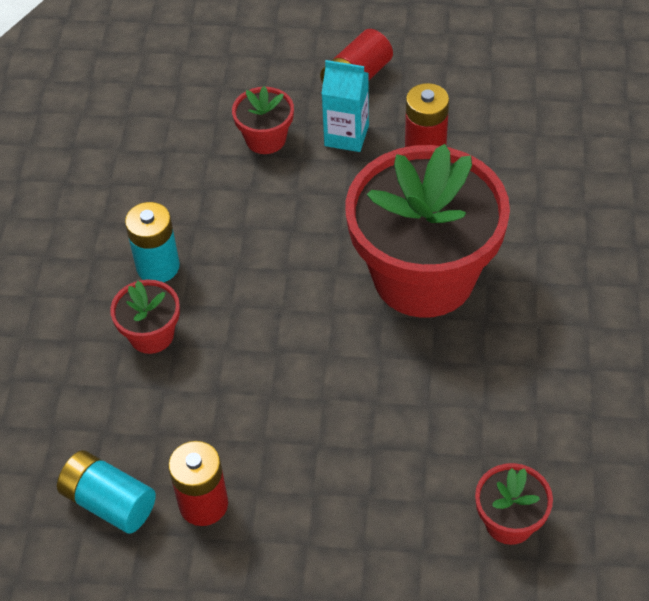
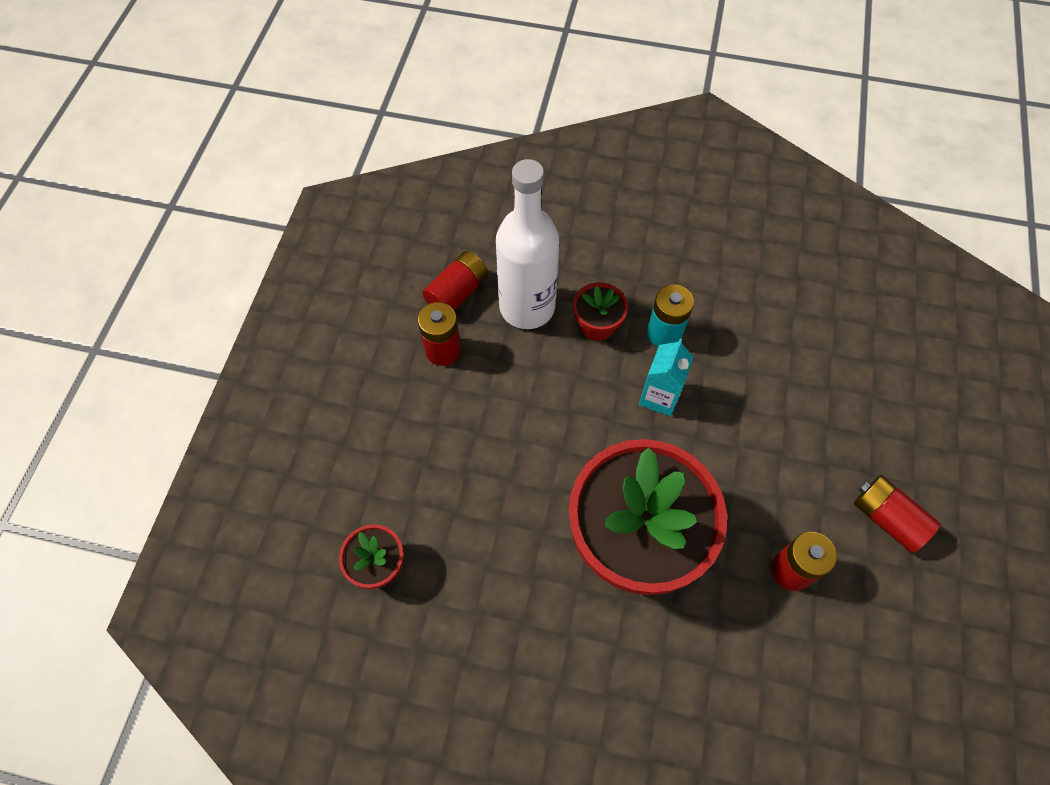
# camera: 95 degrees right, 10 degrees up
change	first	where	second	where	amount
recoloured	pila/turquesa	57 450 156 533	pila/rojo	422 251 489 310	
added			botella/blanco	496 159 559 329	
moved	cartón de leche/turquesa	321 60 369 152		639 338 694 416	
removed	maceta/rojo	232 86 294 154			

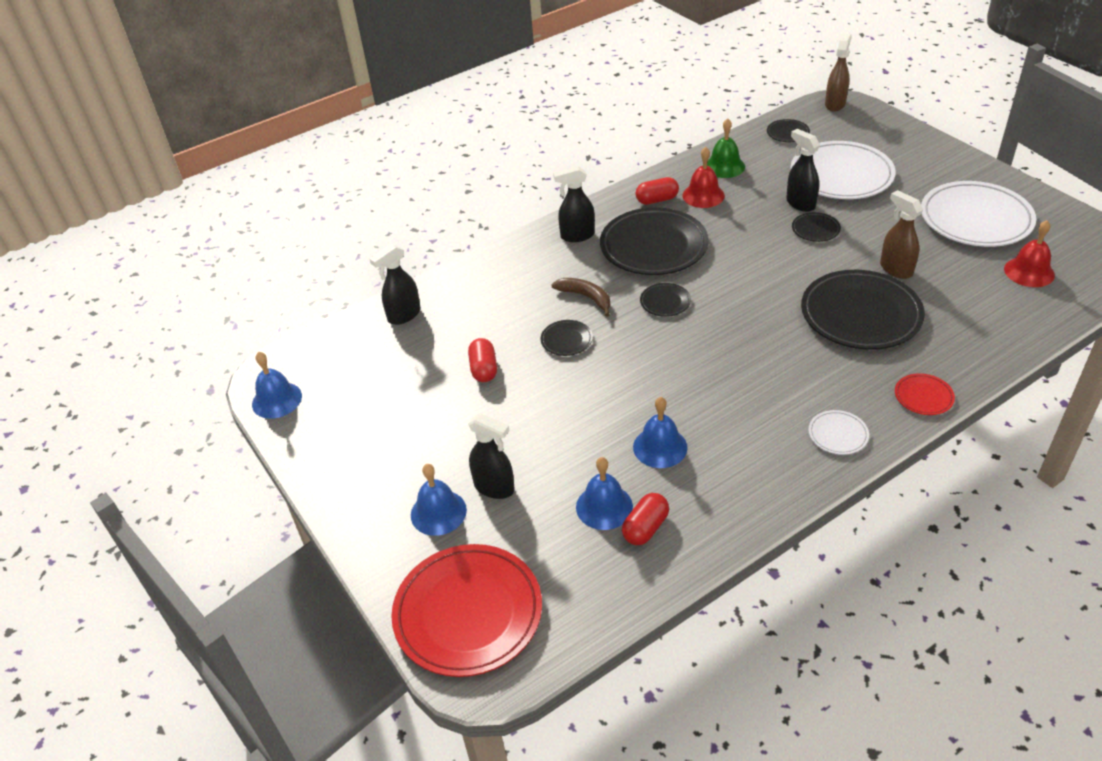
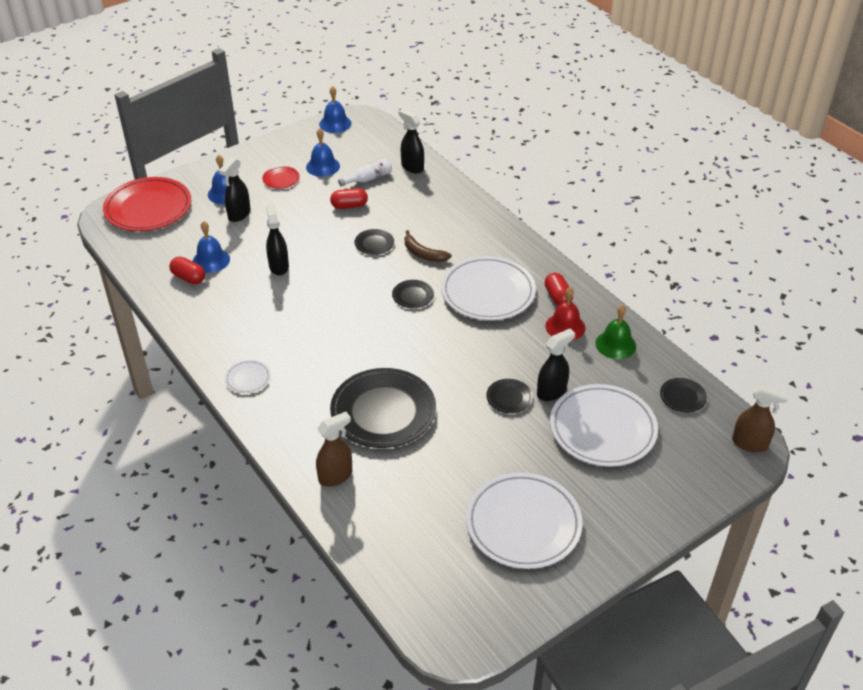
# camera: 85 degrees right, 0 degrees up
change	first	where	second	where	amount
moved	plato/rojo	895 373 955 415		262 166 300 189	
moved	pulverizador/negro	553 166 595 242		266 203 289 275	
moved	campana/azul	633 397 688 468		306 128 340 177	
moved	pulverizador/marrón	880 190 923 279		316 412 352 486	
added			botella/blanco	338 158 392 187	
turned	plátano/marrón	551 278 610 317		405 230 452 262	90 degrees clockwise
recoloured	plato/negro	600 207 709 275	plato/blanco	441 256 536 320	
removed	campana/rojo	1004 220 1055 287			

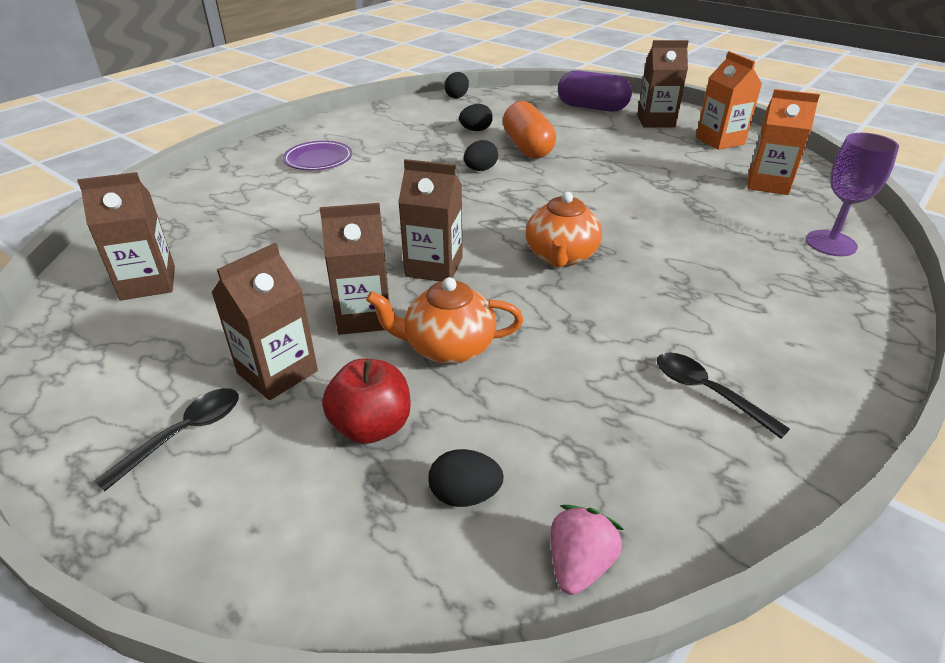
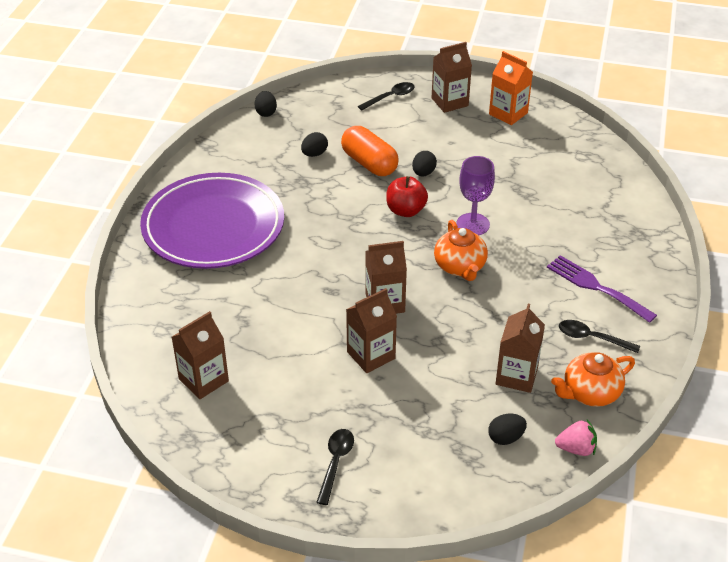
# camera: 25 degrees left, 5 degrees up
change	first	where	second	where	amount
resized	plato/morado	283 141 352 170		140 173 284 269	x2.39
replaced	cápsula/morado	558 70 632 112	cuchara/negro	358 82 415 110	
moved	manzana/rojo	322 359 410 444		386 176 428 217	
moved	huevo/negro	464 140 498 171		412 151 437 176	
moved	copa/morado	806 133 899 256		456 156 495 235	
moved	cartón de leche/marrón	211 243 318 400		496 304 545 393	
added			tenedor/morado	547 255 657 323	
moved	tetera/naranja	366 277 523 364		551 352 635 407	
turned	fresa/rosa	550 505 624 595		555 419 597 456	90 degrees clockwise
removed	cartón de leche/naranja	748 89 820 195			

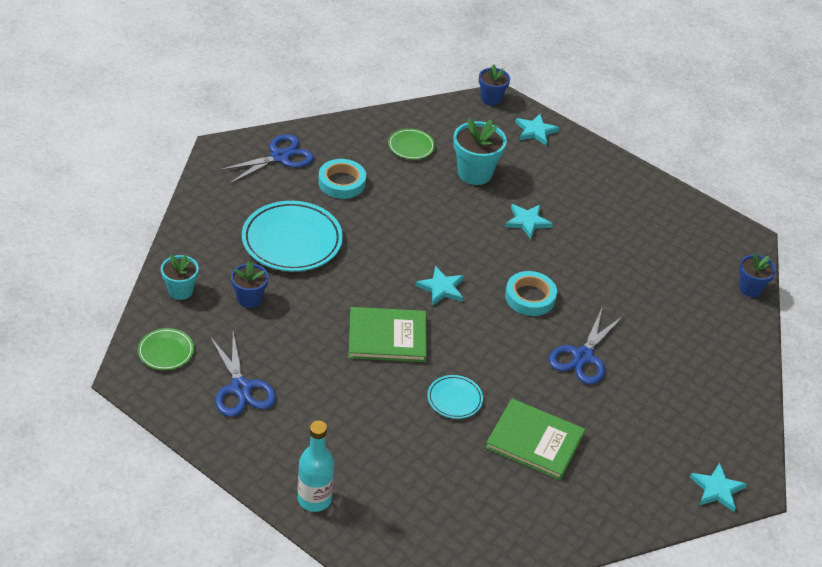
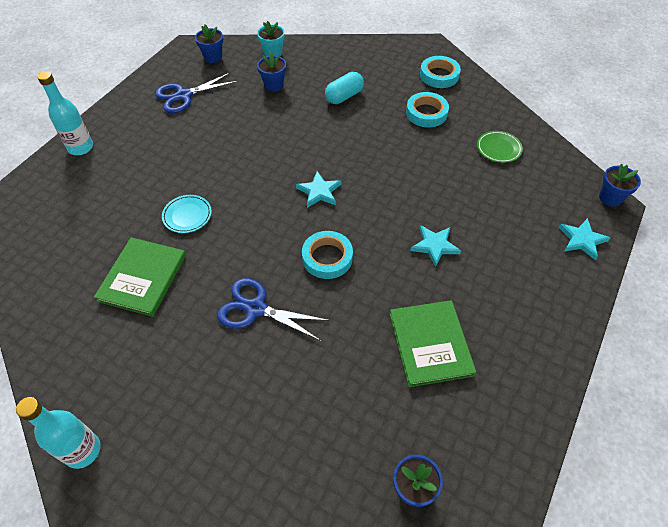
# camera: 85 degrees right, 10 degrees up
change	first	where	second	where	amount
replaced	estrella/turquesa	690 463 747 512	botella/turquesa	16 397 100 469	
replaced	plato/verde	138 328 194 370	maceta/azul	195 25 223 63	
replaced	plato/turquesa	242 201 343 272	cápsula/turquesa	325 72 364 104	
moved	libro/verde	348 307 427 362		390 300 476 387	
replaced	tijeras/azul	218 134 314 184	cinta adhesiva/turquesa	420 56 461 88	
removed	maceta/turquesa	453 118 507 185			

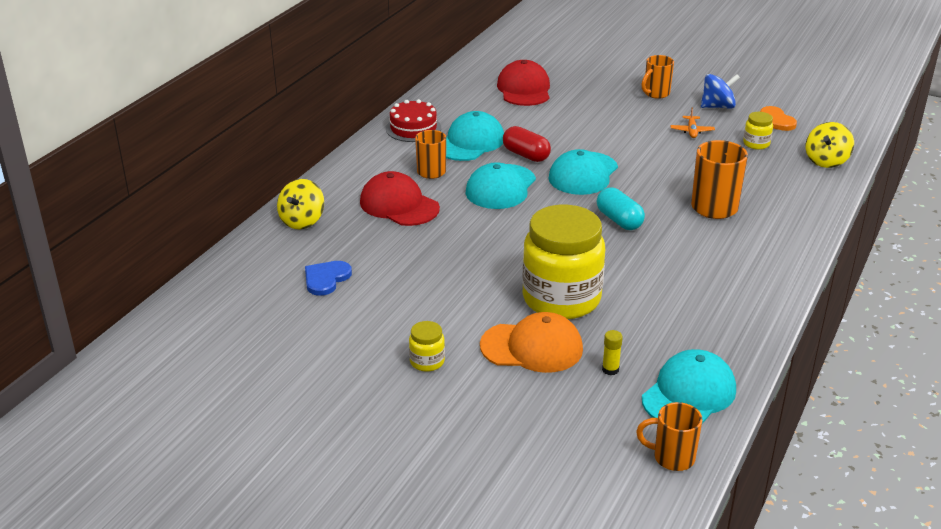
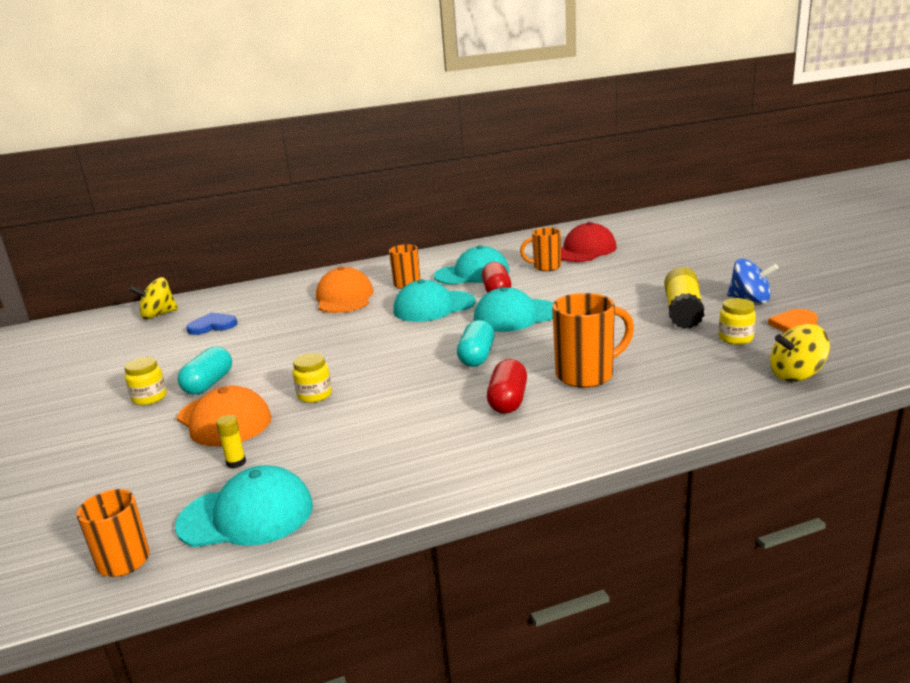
# camera: 45 degrees right, 10 degrees down
change	first	where	second	where	amount
moved	peonza/amarillo	277 179 324 229		129 277 178 320	
added			cápsula/turquesa	177 347 232 395	
resized	tarro/amarillo	522 205 605 319		293 353 332 403	x0.41
recoloured	gorra/rojo	360 171 440 226	gorra/naranja	316 266 374 313	
added			cápsula/rojo	487 359 527 414	
moved	taza/naranja	642 55 674 99		520 228 561 271	
replaced	avión/naranja	670 107 715 138	barra de pegamento/amarillo	665 267 705 329	
removed	tarta/rojo	386 99 441 142			

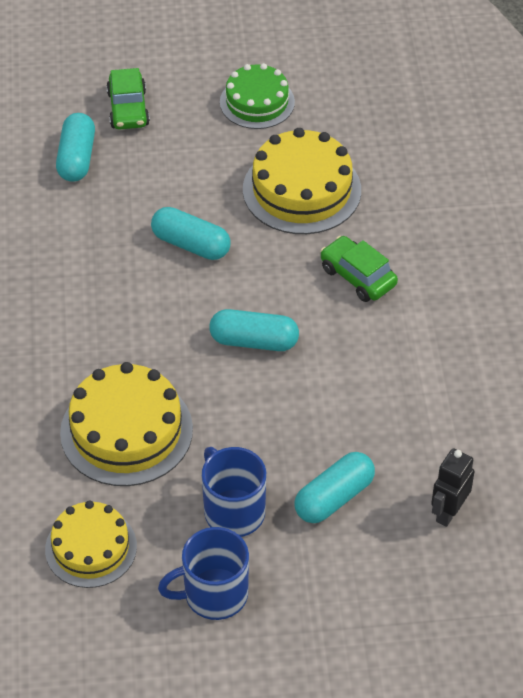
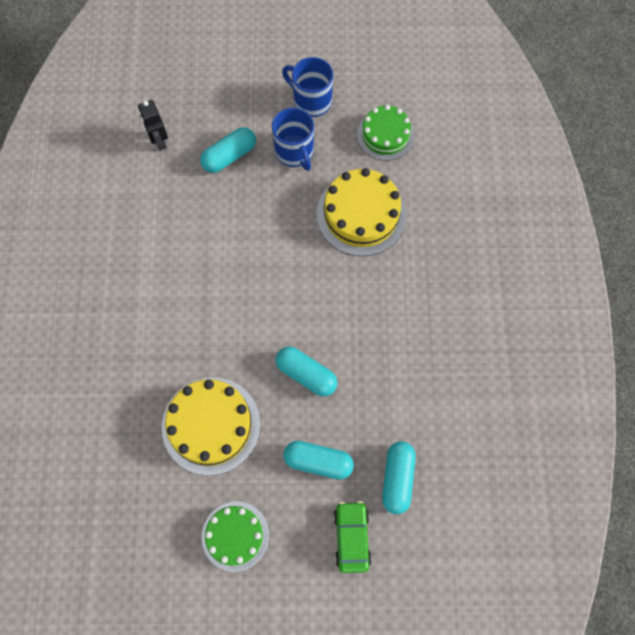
# camera: 175 degrees left, 20 degrees up
change	first	where	second	where	amount
turned	robot/negro	431 448 475 527		138 100 168 151	120 degrees clockwise
turned	taza/azul	158 527 249 620		282 57 333 117	135 degrees counterclockwise
moved	cápsula/turquesa	209 309 299 351		283 441 354 480	
recoloured	tarta/amarillo	45 500 137 588	tarta/verde	357 105 414 161	
removed	coche/verde	320 236 398 302			

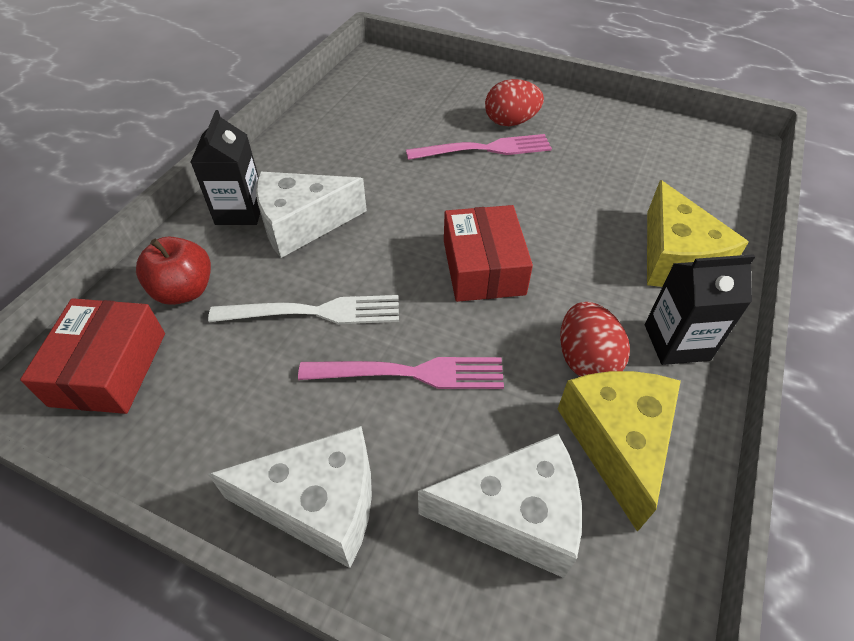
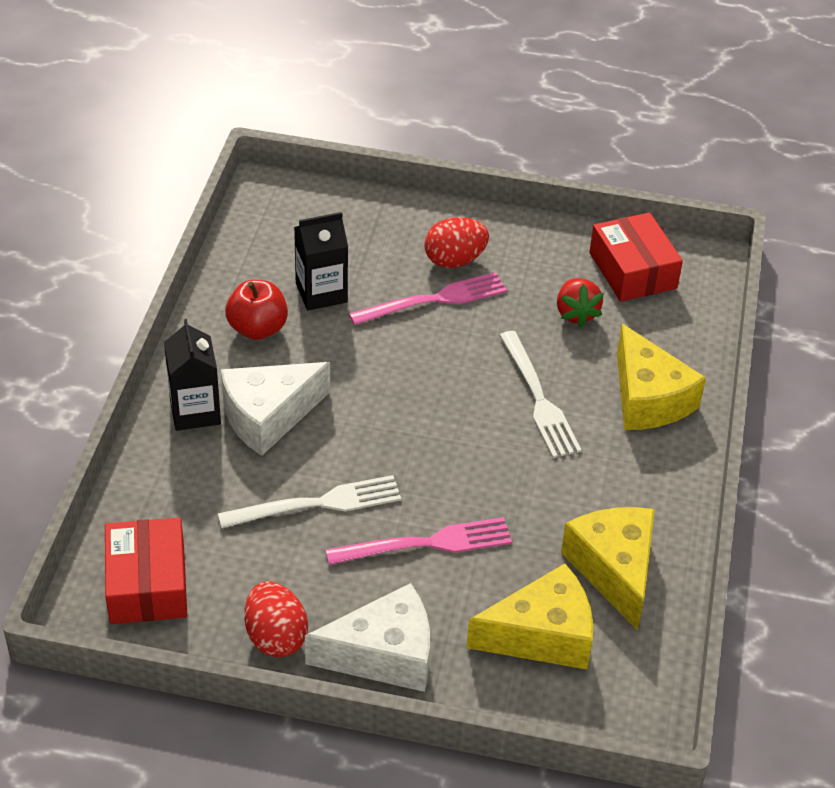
# camera: 15 degrees left, 5 degrees down
change	first	where	second	where	amount
moved	manzana/rojo	136 237 211 305		225 280 288 340	
moved	huevo/rojo	560 302 630 377		244 581 308 658	
moved	cartón de leche/negro	645 254 755 365		294 212 348 311	
recoloured	queso/blanco	418 434 582 578	queso/amarillo	466 564 593 669	
added			tenedor/blanco	499 331 582 458	
added			fresa/rojo	557 278 604 327	
moved	caja/rojo	444 205 533 302		589 213 683 302	

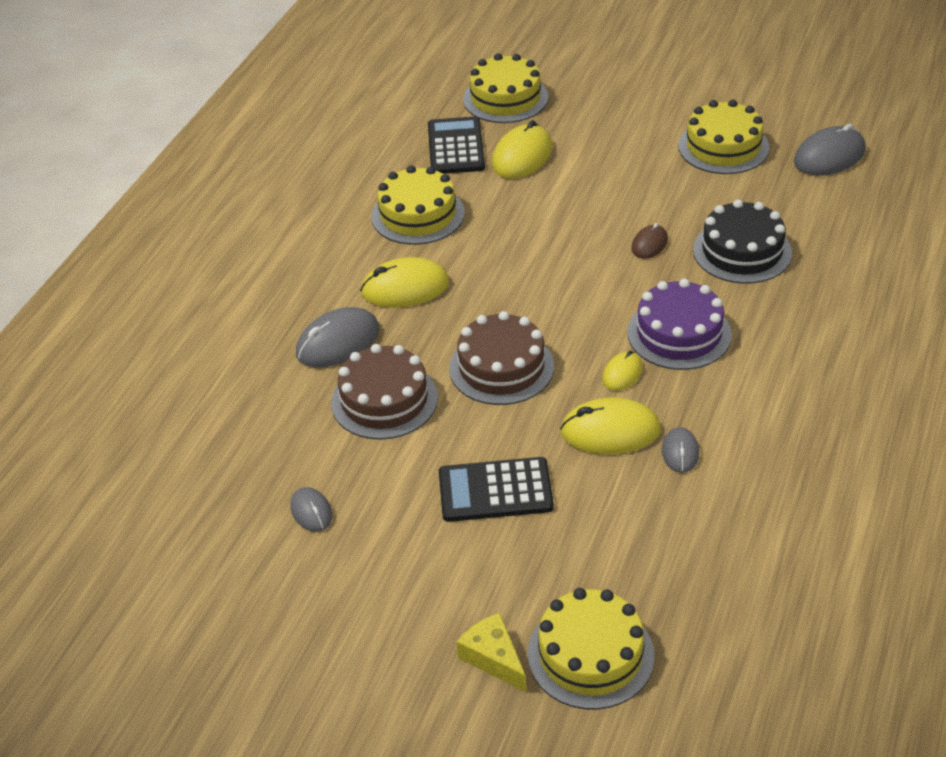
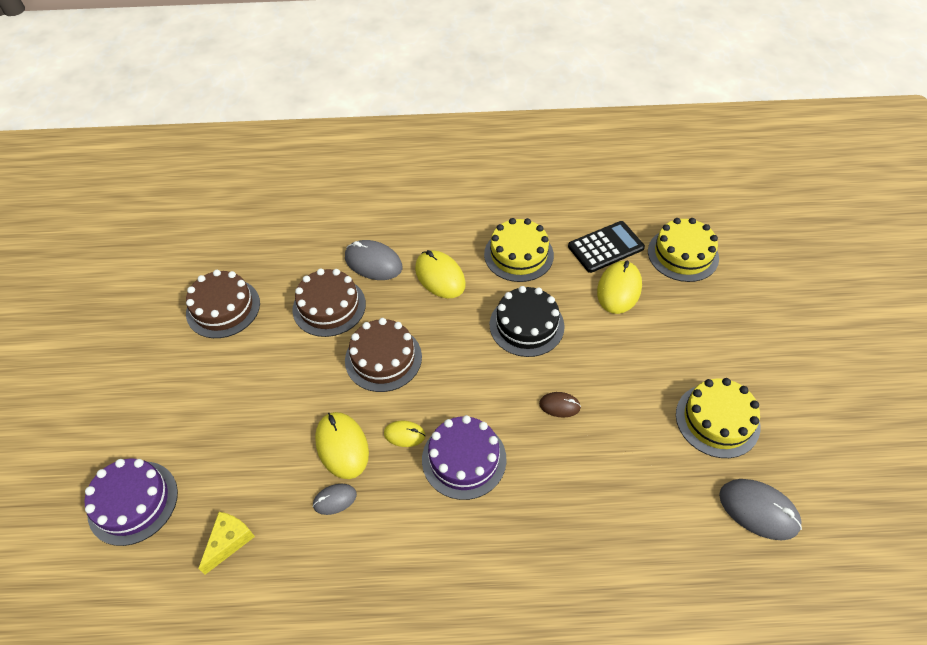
# camera: 65 degrees right, 10 degrees up
change	first	where	second	where	amount
recoloured	tarta/amarillo	528 588 655 710	tarta/morado	84 459 178 546	
replaced	ratón/gris	290 487 333 532	tarta/marrón	186 270 260 338	
moved	queso/amarillo	457 613 526 692		198 512 255 575	
moved	tarta/negro	693 199 792 284		490 286 565 357	
turned	ratón/amarillo	492 120 552 179		597 260 642 314	75 degrees counterclockwise
removed	calculadora/negro	439 457 554 522			

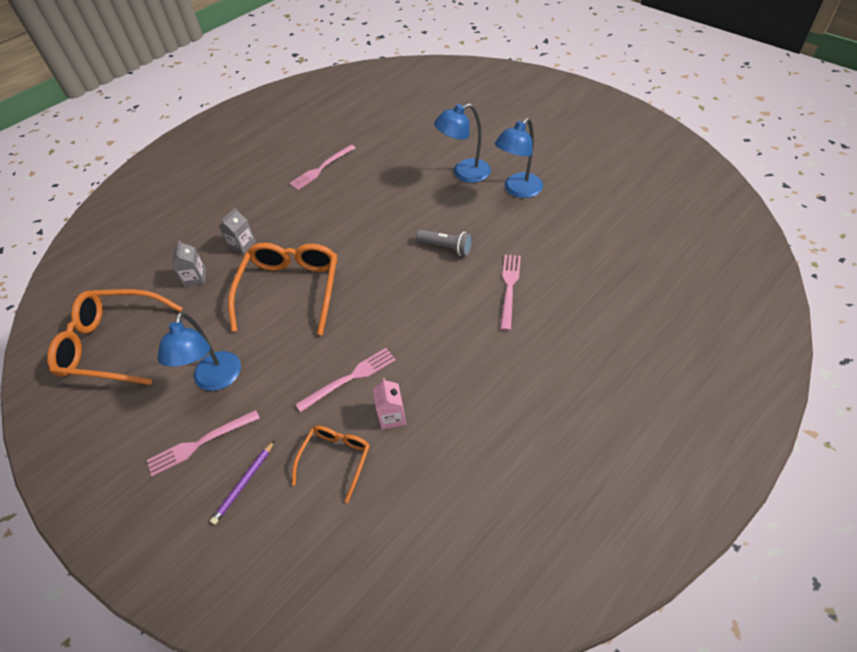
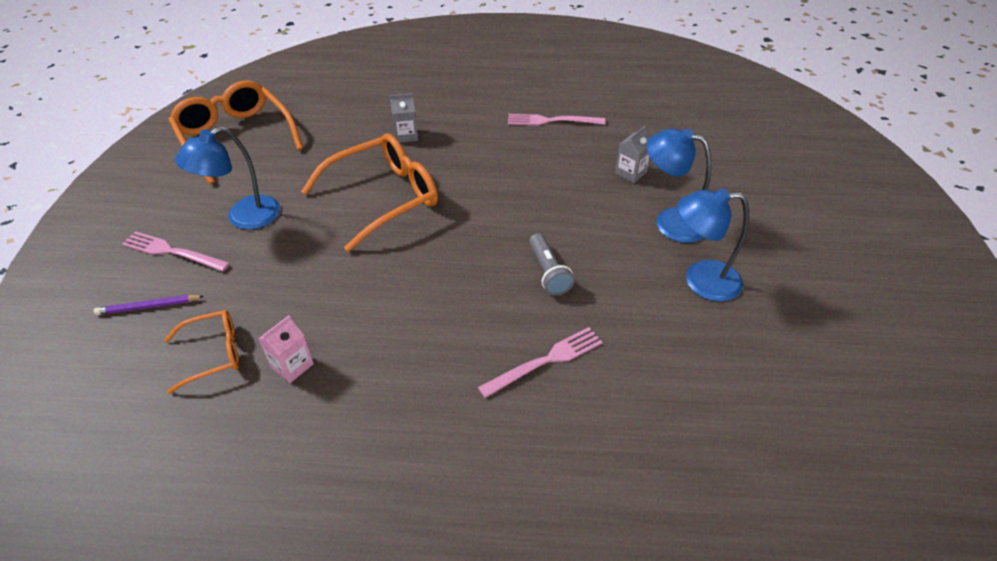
# camera: 45 degrees right, 5 degrees down
change	first	where	second	where	amount
moved	cartón de leche/gris	171 240 206 287		615 126 650 183	
removed	tenedor/rosa	295 348 396 412			

